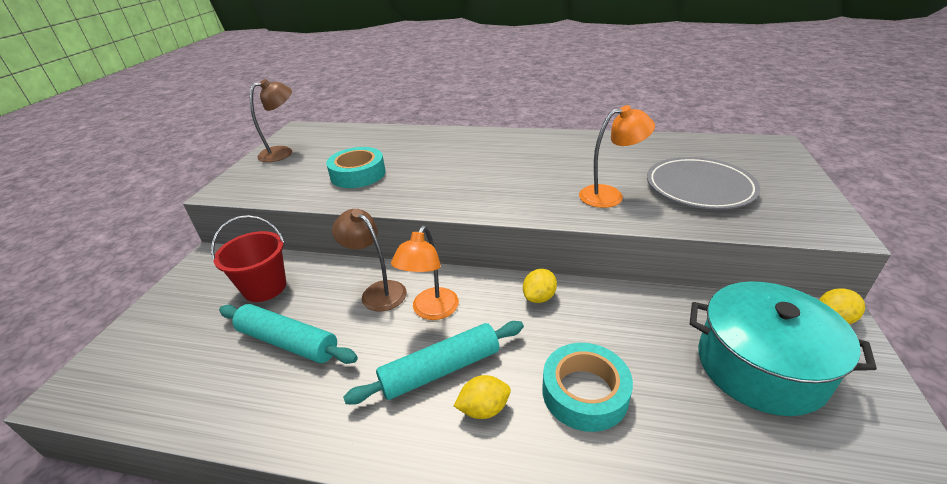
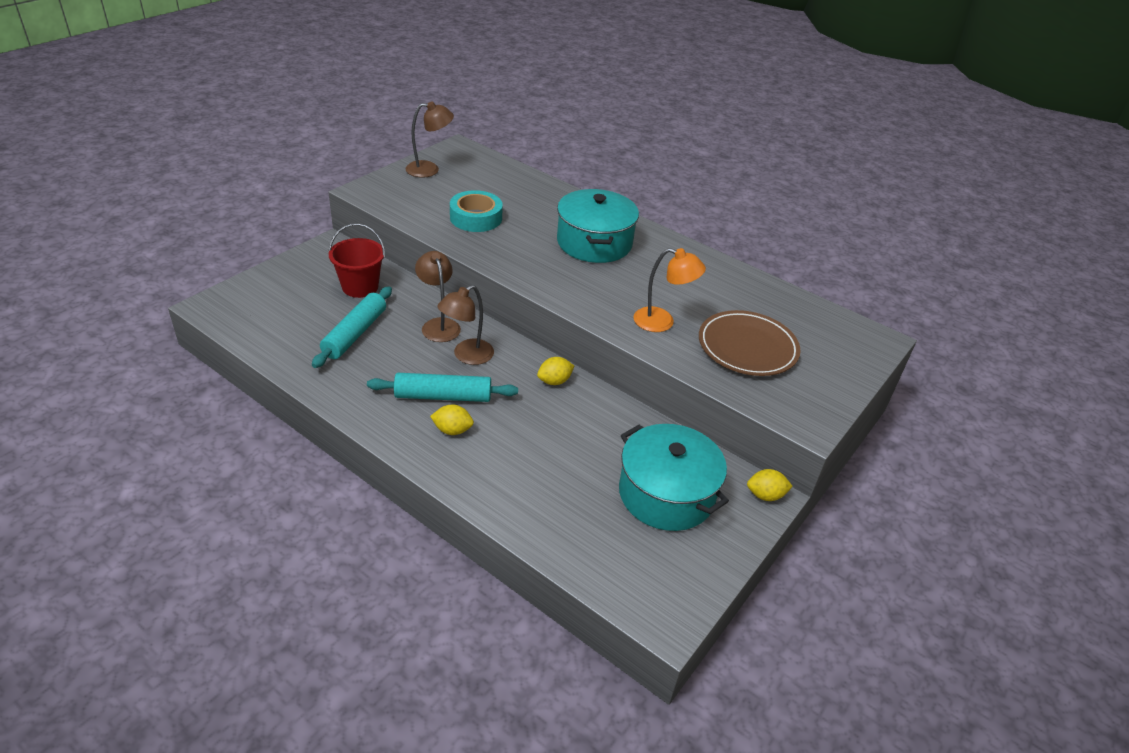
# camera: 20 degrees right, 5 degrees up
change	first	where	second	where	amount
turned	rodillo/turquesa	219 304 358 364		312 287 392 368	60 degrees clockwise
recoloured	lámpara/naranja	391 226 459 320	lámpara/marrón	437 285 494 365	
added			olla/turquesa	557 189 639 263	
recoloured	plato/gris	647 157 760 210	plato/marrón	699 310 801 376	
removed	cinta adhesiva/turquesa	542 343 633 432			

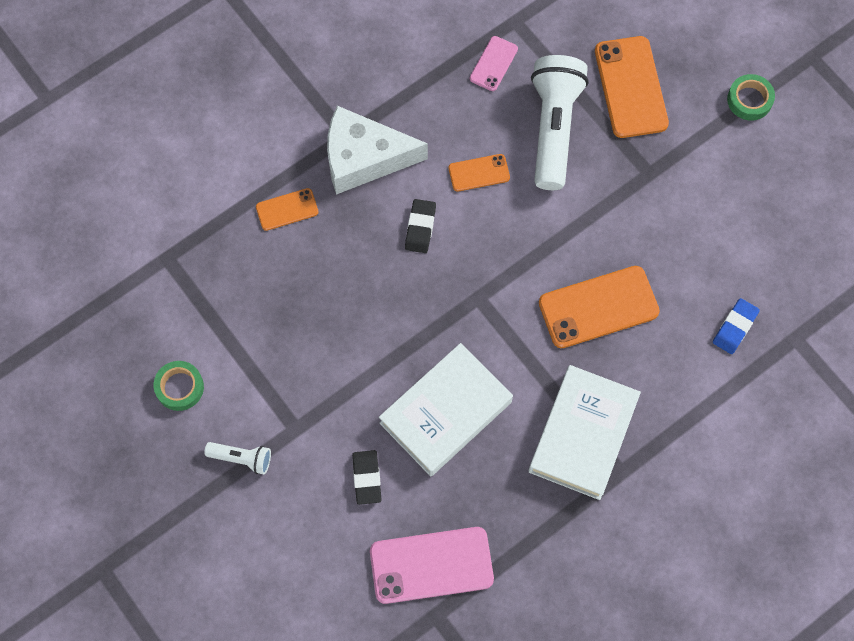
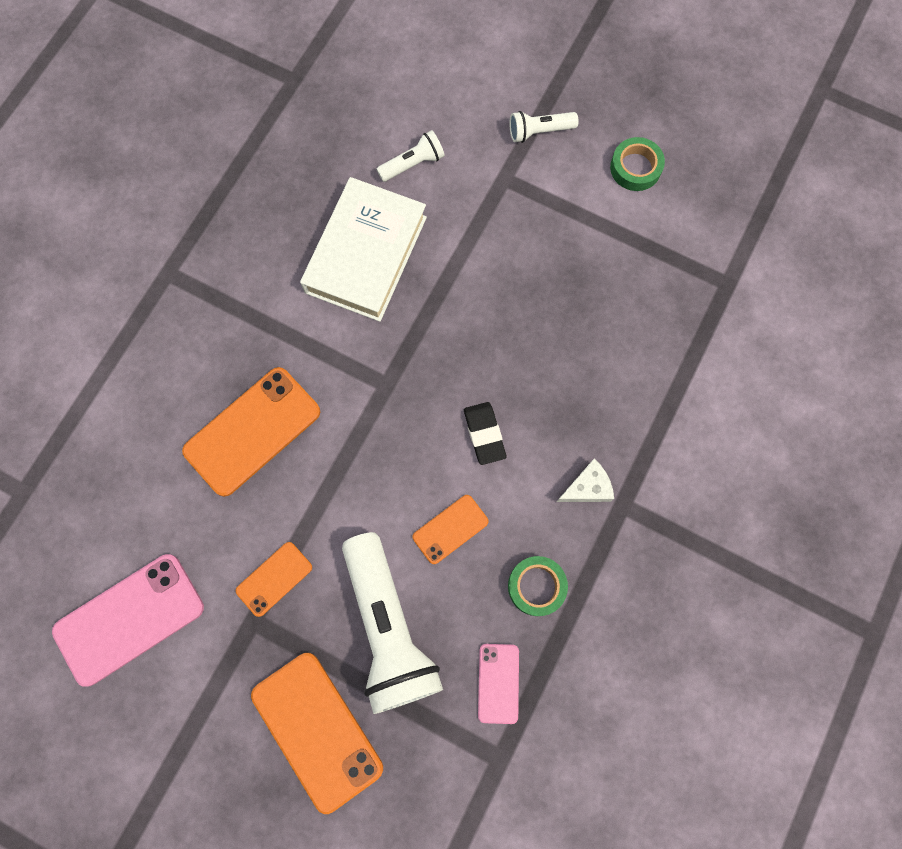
# camera: 155 degrees right, 5 degrees up
change	first	where	second	where	amount
moved	móvil/rosa	370 527 494 604		52 554 204 687	
moved	móvil/naranja	256 188 319 231		236 542 312 617	
replaced	goma de borrar/negro	352 450 382 505	lámpara de mano/blanco	377 130 445 182	
moved	cinta adhesiva/verde	727 74 775 121		508 556 568 616	
resized	queso/blanco	327 106 428 195		556 459 614 502	x0.45
removed	libro/blanco	529 365 641 500			
removed	goma de borrar/azul	713 298 760 354			

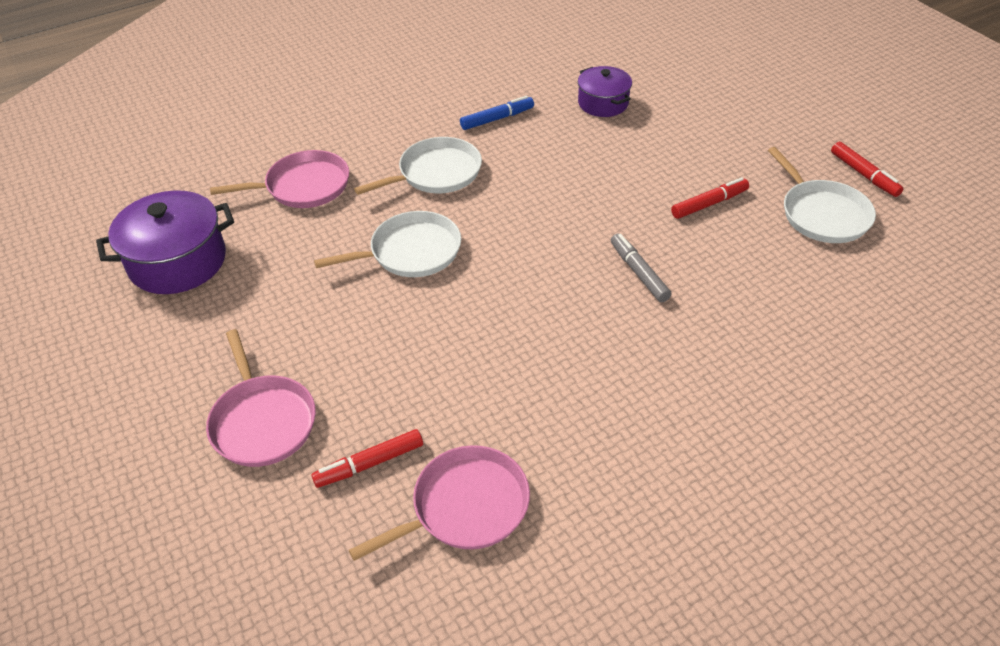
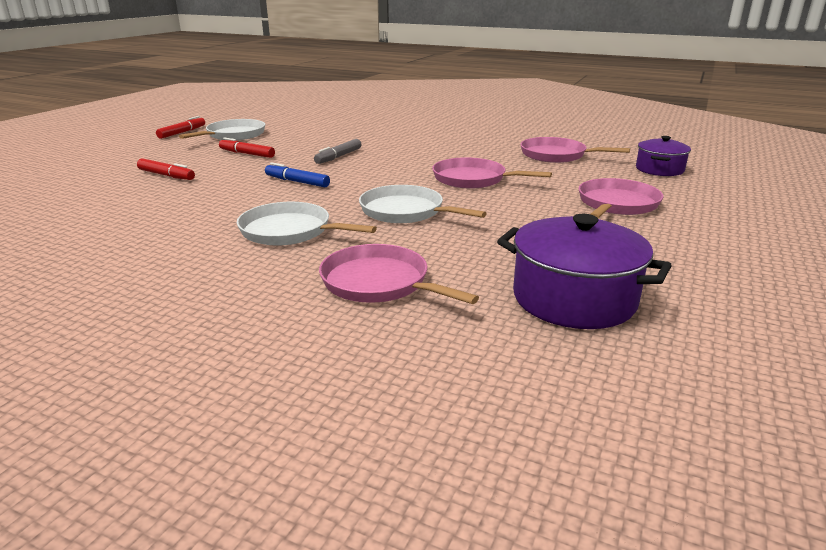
# camera: 125 degrees left, 20 degrees down
change	first	where	second	where	amount
moved	rotulador/rojo	311 429 423 488		137 158 195 180	
moved	rotulador/azul	460 96 534 130		265 162 330 187	
added			sartén/rosa	432 157 552 189	
moved	olla/morado	578 66 632 117		636 136 691 176	

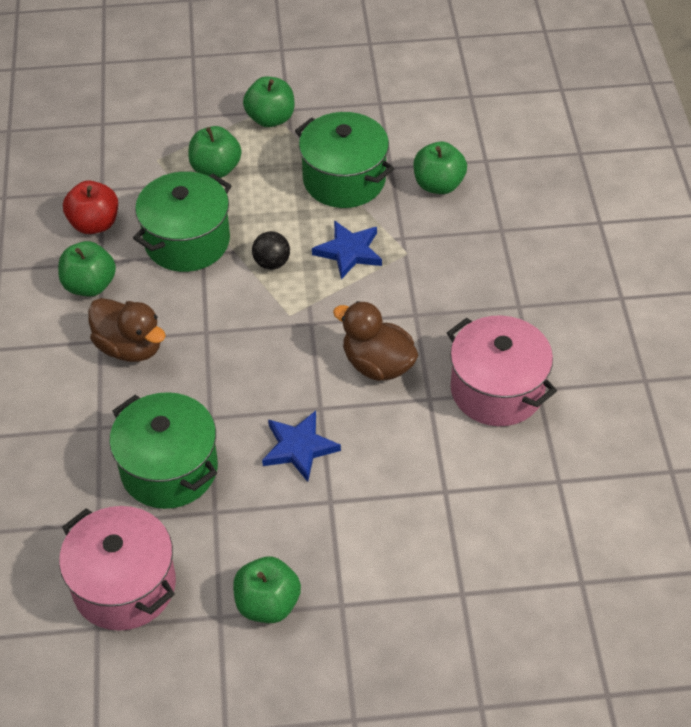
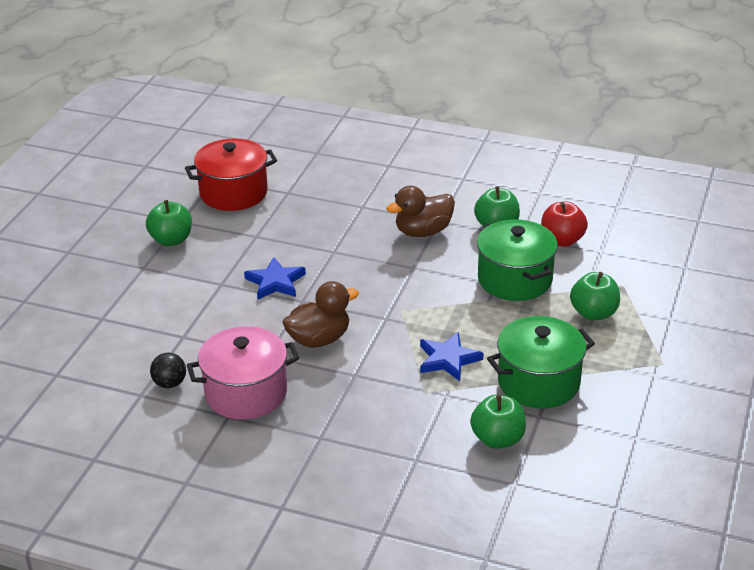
# camera: 115 degrees right, 15 degrees down
change	first	where	second	where	amount
moved	pelota/negro	252 231 290 270		150 353 186 388	
recoloured	olla/rosa	59 506 176 631	olla/rojo	185 138 277 211	
removed	olla/verde	109 392 218 509			
removed	manzana/verde	243 76 294 127			

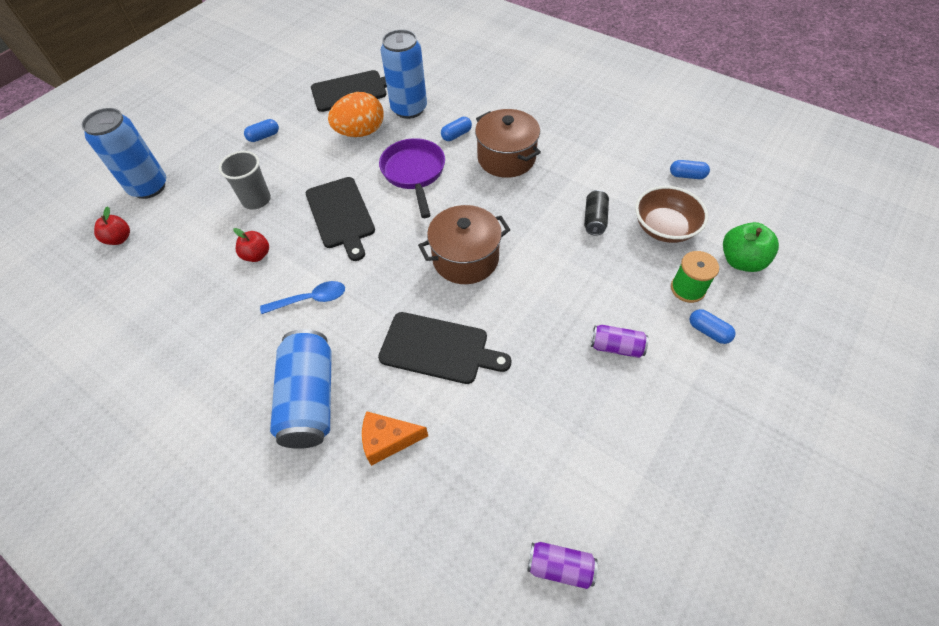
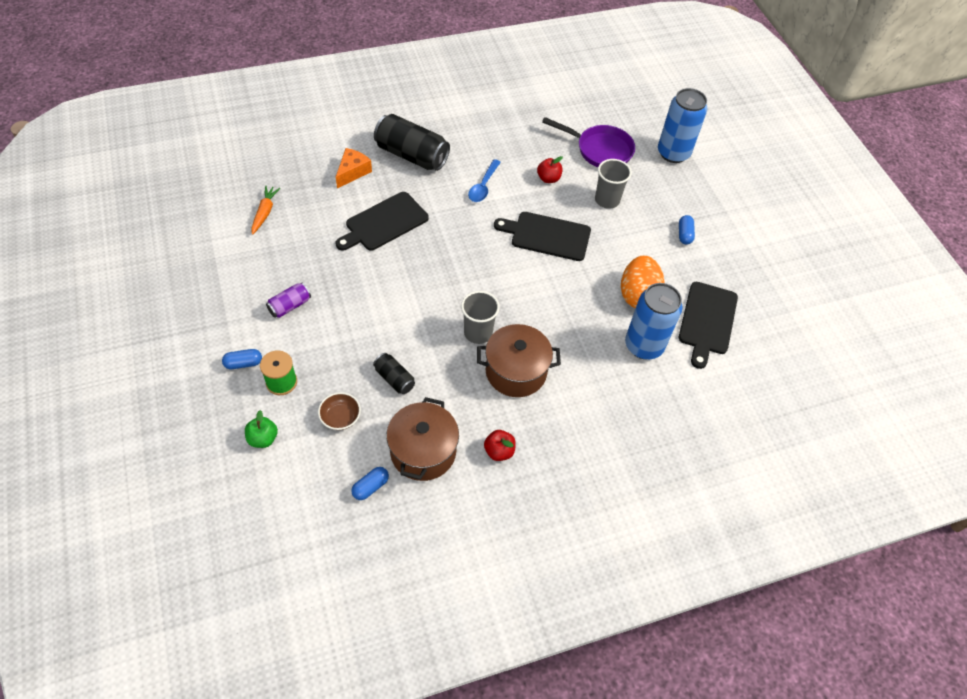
# camera: 120 degrees right, 0 degrees up
change	first	where	second	where	amount
resized	manzana/verde	723 222 779 272		245 410 278 448	x0.66
added			zanahoria/naranja	251 186 281 235	
resized	cuenco/marrón	635 186 708 243		318 392 361 430	x0.61
recoloured	lata/azul	270 329 332 449	lata/negro	374 114 450 171	
moved	olla/marrón	418 205 510 284		387 397 459 481	
added			vaso/gris	461 291 500 344	
moved	manzana/rojo	94 206 130 245		484 430 516 461	
moved	sartén/morado	379 138 445 218		542 117 635 167	
removed	cápsula/azul	441 117 472 141			
removed	lata/morado	527 542 598 589			

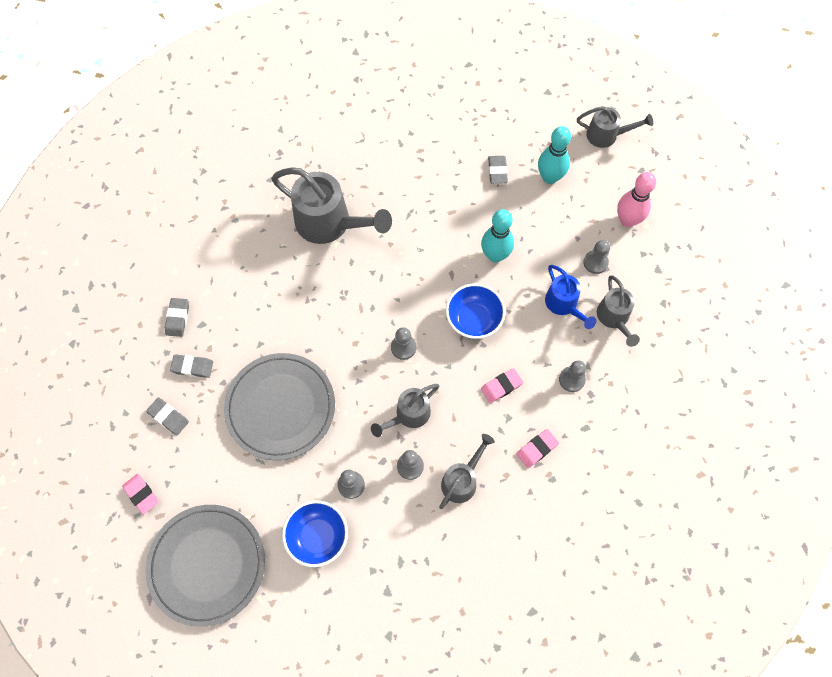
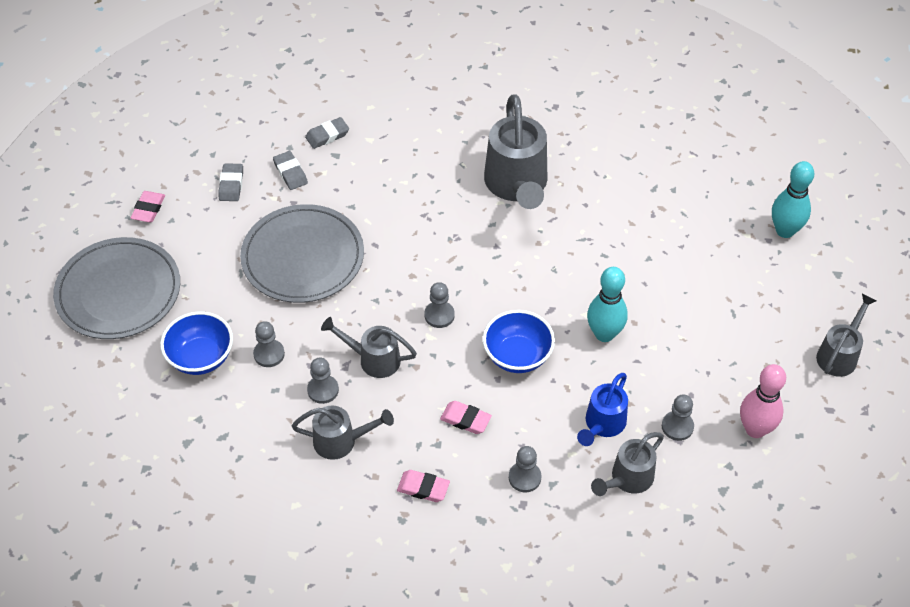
# camera: 55 degrees right, 15 degrees down
change	first	where	second	where	amount
moved	bolo/turquesa	538 126 571 184		772 161 814 238	
turned	regadera/gris	577 106 653 148		816 294 877 377	120 degrees counterclockwise
removed	goma de borrar/gris	488 156 508 184			

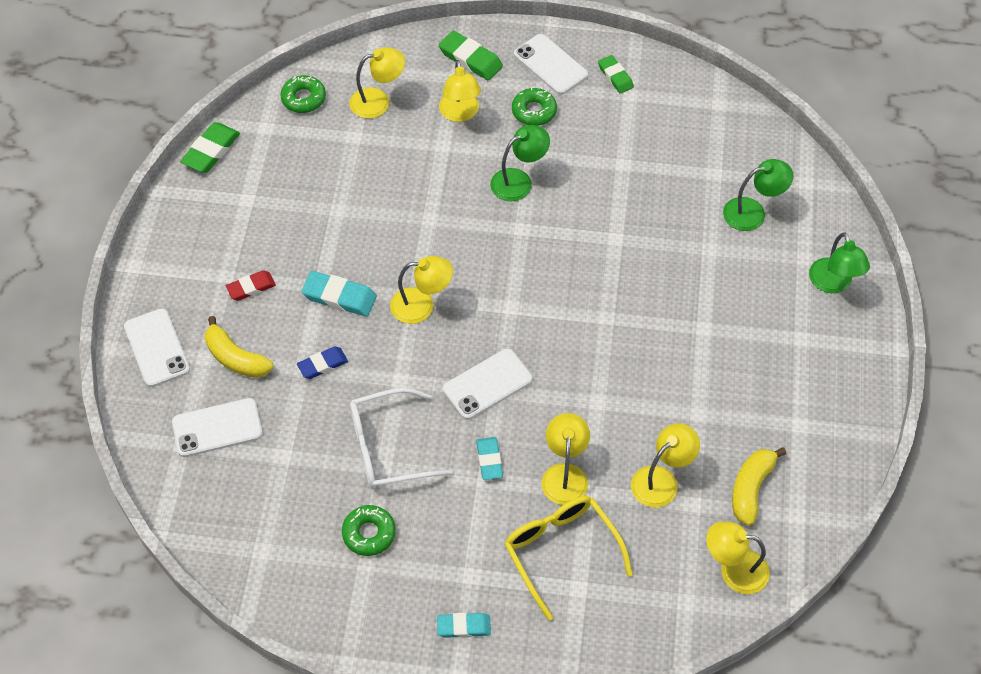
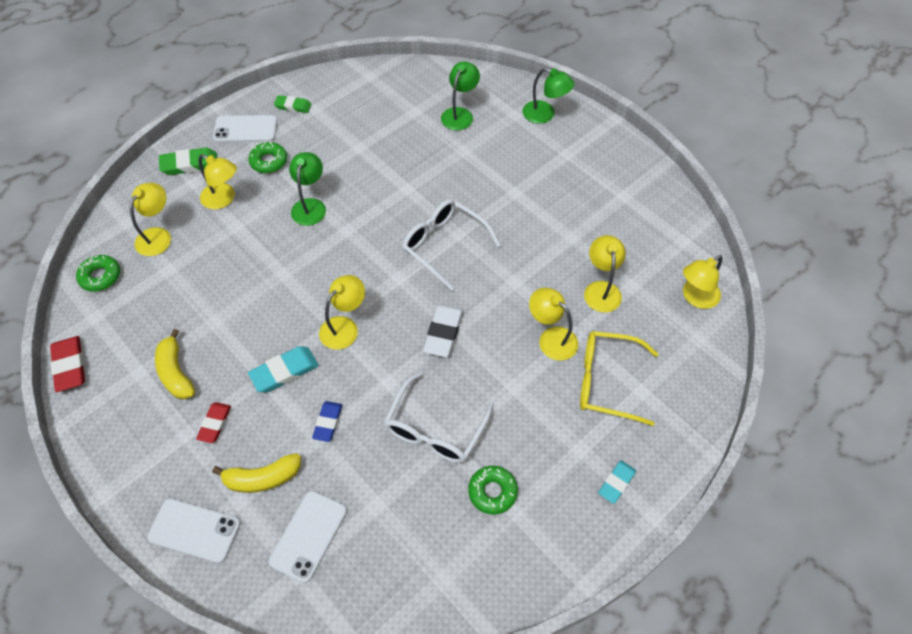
# camera: 50 degrees left, 0 degrees up
change	first	where	second	where	amount
recoloured	goma de borrar/verde	180 122 240 173	goma de borrar/rojo	50 336 85 392	
moved	plátano/amarillo	732 447 787 526		155 329 195 399	
added			gafas/blanco	402 199 501 291	
replaced	móvil/blanco	443 349 532 420	goma de borrar/blanco	423 304 463 357	
removed	goma de borrar/turquesa	476 437 503 480			

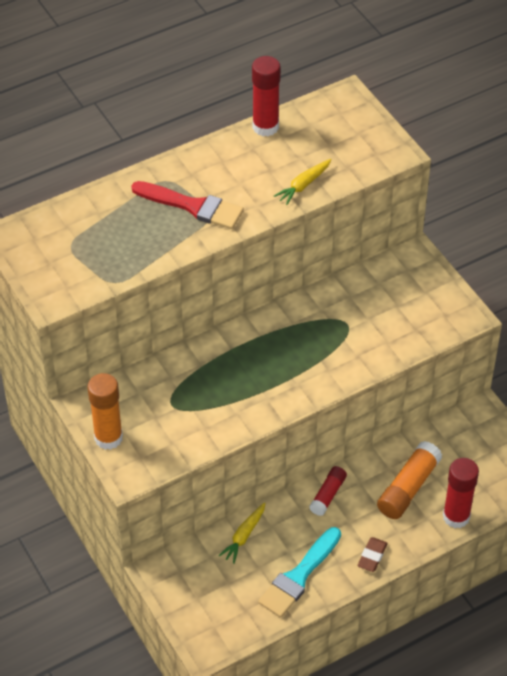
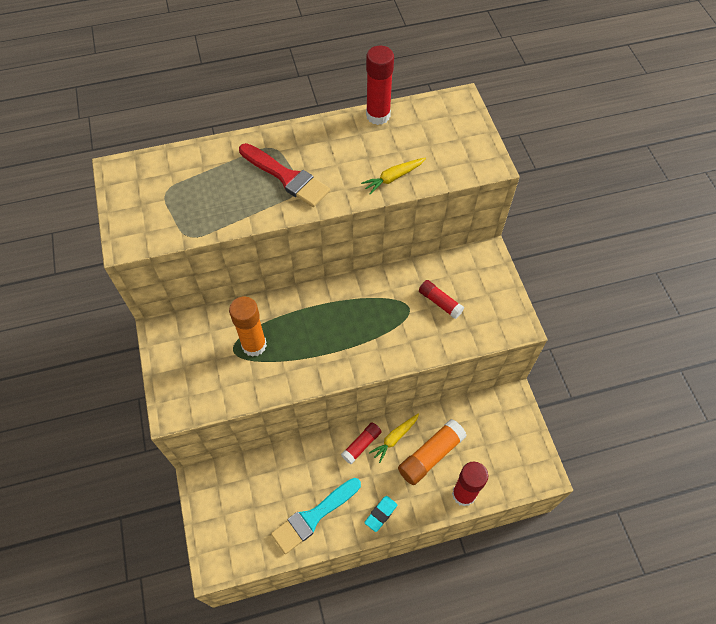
# camera: 15 degrees right, 10 degrees up
change	first	where	second	where	amount
moved	barra de pegamento/naranja	88 373 123 450		229 296 267 357	
recoloured	goma de borrar/marrón	358 537 388 572	goma de borrar/turquesa	364 496 398 532	
moved	zanahoria/amarillo	219 502 265 564		369 414 419 463	
added			barra de pegamento/rojo	419 280 464 319	

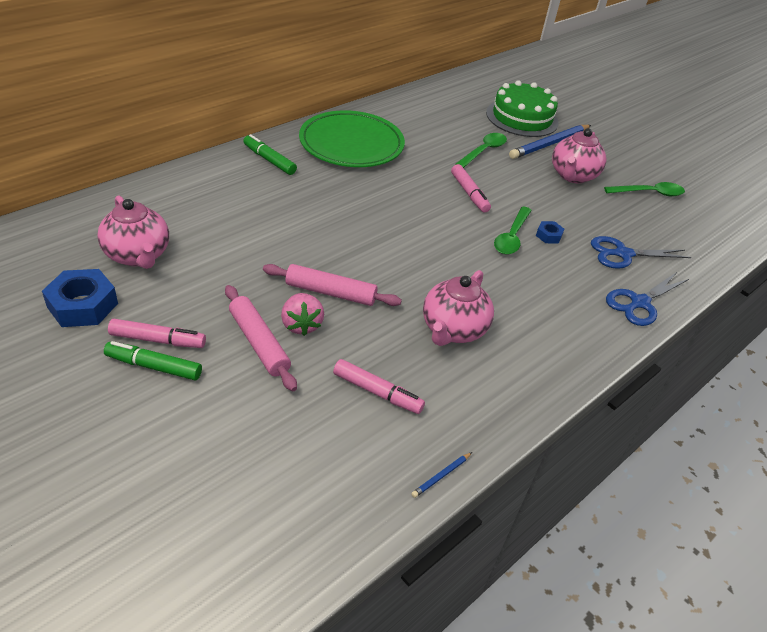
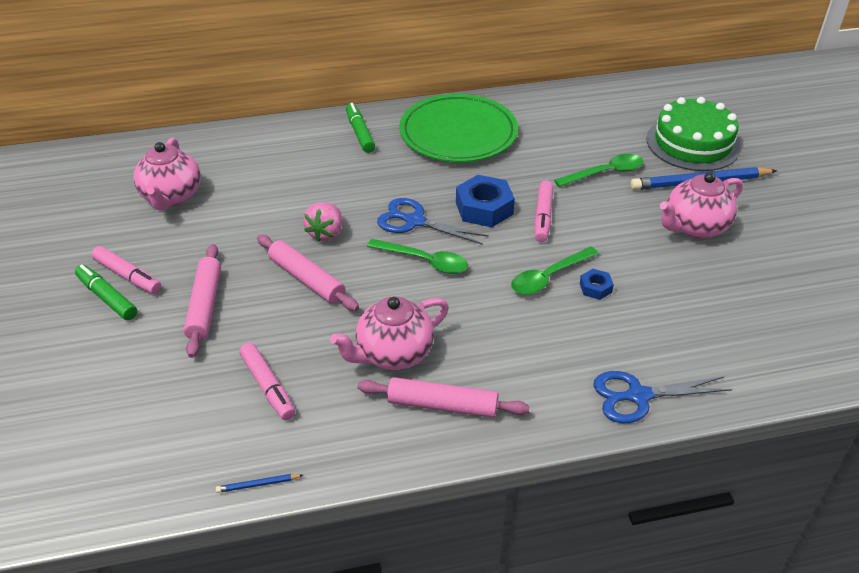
# camera: 35 degrees right, 0 degrees up
change	first	where	second	where	amount
moved	fresa/rosa	281 293 324 336		303 202 342 242	
added			rodillo/rosa	358 377 530 418	
moved	cuchara/verde	604 182 685 196		367 239 468 274	
moved	tijeras/azul	591 236 691 269		377 198 489 245	
moved	tuerca/azul	42 269 118 327		456 175 515 227	

